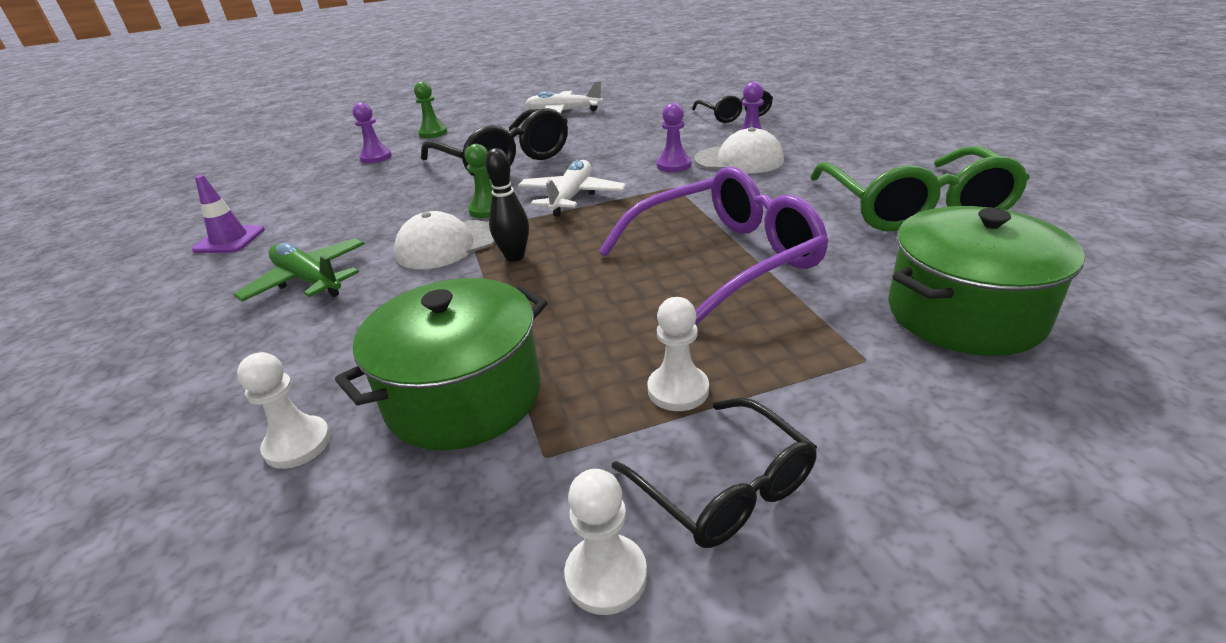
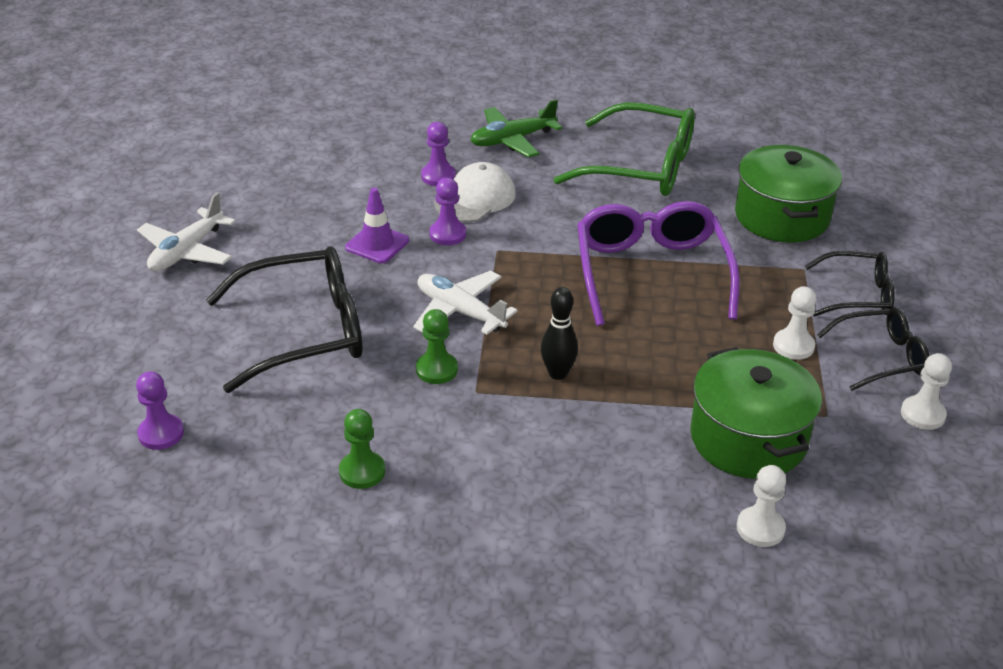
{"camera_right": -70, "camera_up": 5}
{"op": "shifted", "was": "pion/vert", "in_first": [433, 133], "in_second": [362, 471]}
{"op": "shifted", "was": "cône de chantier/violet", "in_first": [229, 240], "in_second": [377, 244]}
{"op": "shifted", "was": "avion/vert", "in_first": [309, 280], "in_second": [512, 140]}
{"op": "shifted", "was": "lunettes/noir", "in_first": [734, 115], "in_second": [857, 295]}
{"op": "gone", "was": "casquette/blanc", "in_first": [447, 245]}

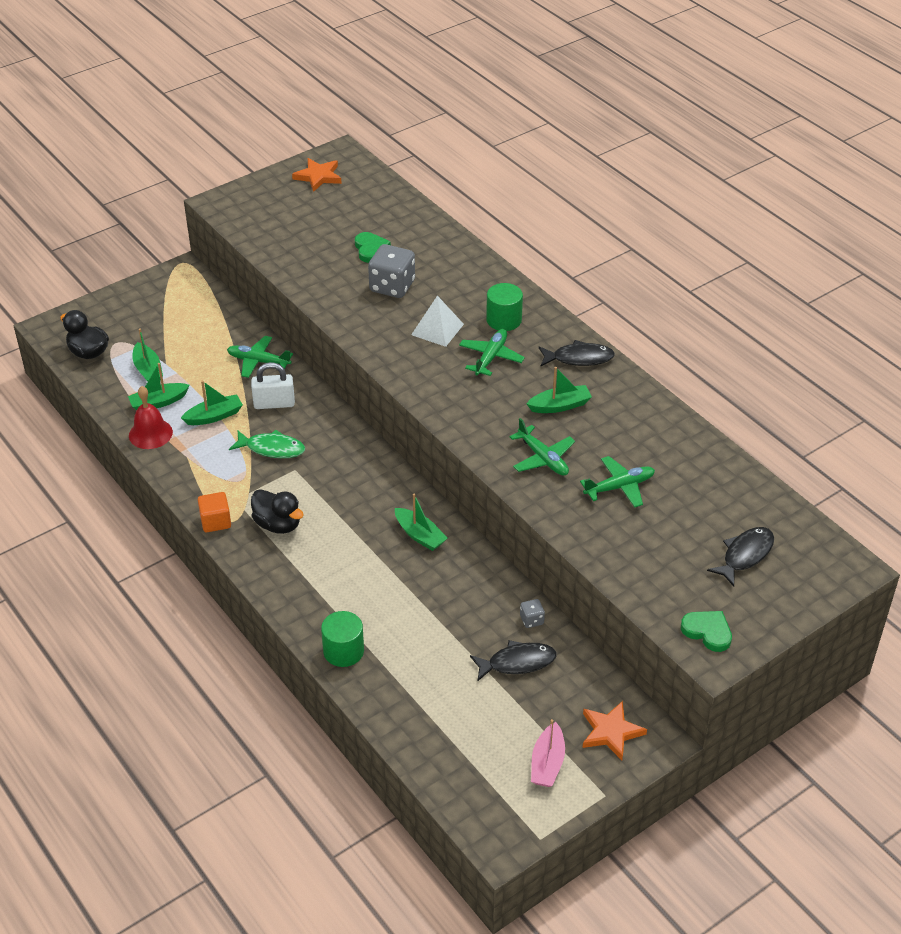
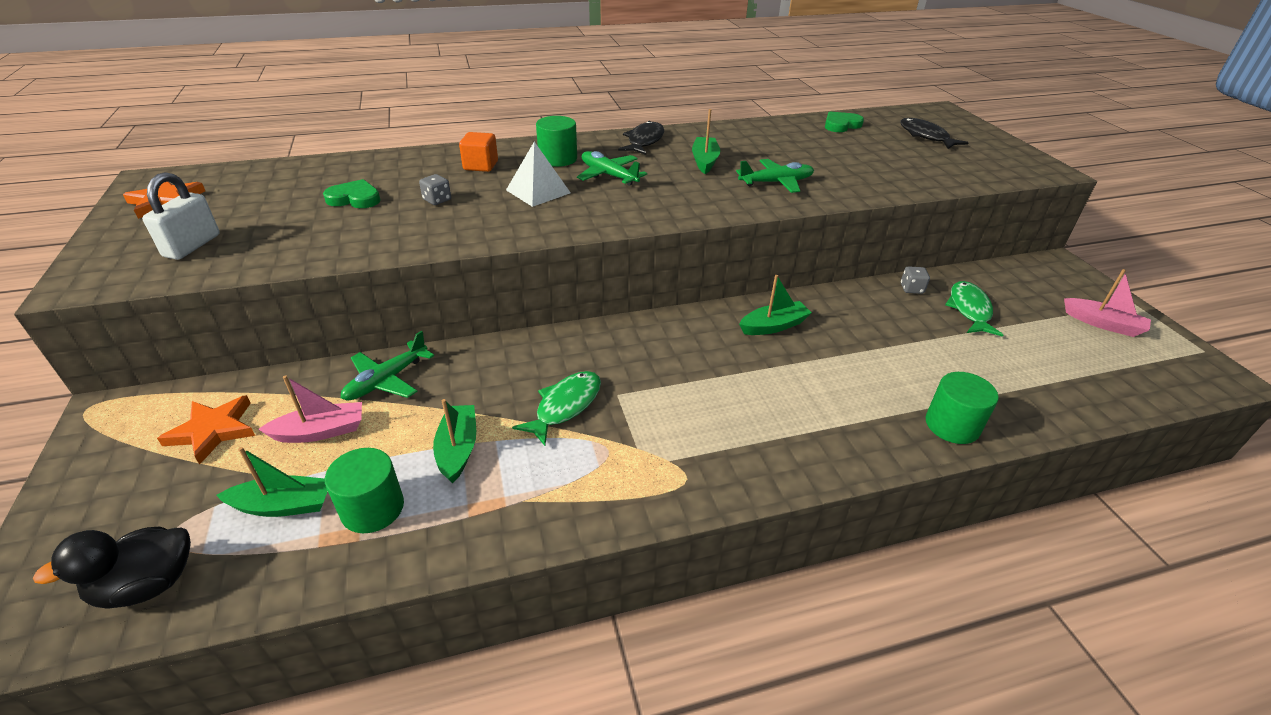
{"camera_right": -70, "camera_up": -5}
{"op": "shifted", "was": "cadenas/blanc", "in_first": [274, 404], "in_second": [192, 246]}
{"op": "shifted", "was": "étoile/orange", "in_first": [611, 732], "in_second": [213, 430]}
{"op": "new", "now": "bateau/rose", "in_second": [320, 431]}
{"op": "swapped", "was": "bateau/vert", "now": "cylindre/vert", "in_first": [158, 402], "in_second": [372, 508]}
{"op": "scaled", "was": "dé/gris", "in_first": [392, 286], "in_second": [437, 200], "ratio": 0.47}
{"op": "shifted", "was": "cube/orange", "in_first": [215, 521], "in_second": [481, 166]}
{"op": "shifted", "was": "cœur/vert", "in_first": [707, 632], "in_second": [841, 125]}
{"op": "repainted", "was": "poisson/noir", "now": "poisson/vert", "in_first": [517, 663], "in_second": [969, 309]}
{"op": "gone", "was": "cloche/rouge", "in_first": [150, 433]}
{"op": "gone", "was": "canard/noir", "in_first": [278, 524]}
{"op": "gone", "was": "avion/vert", "in_first": [619, 487]}

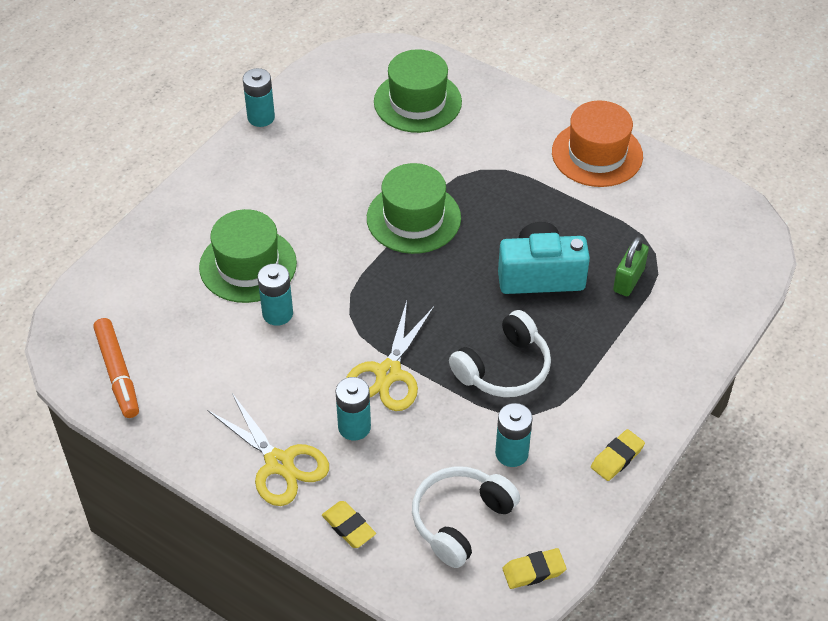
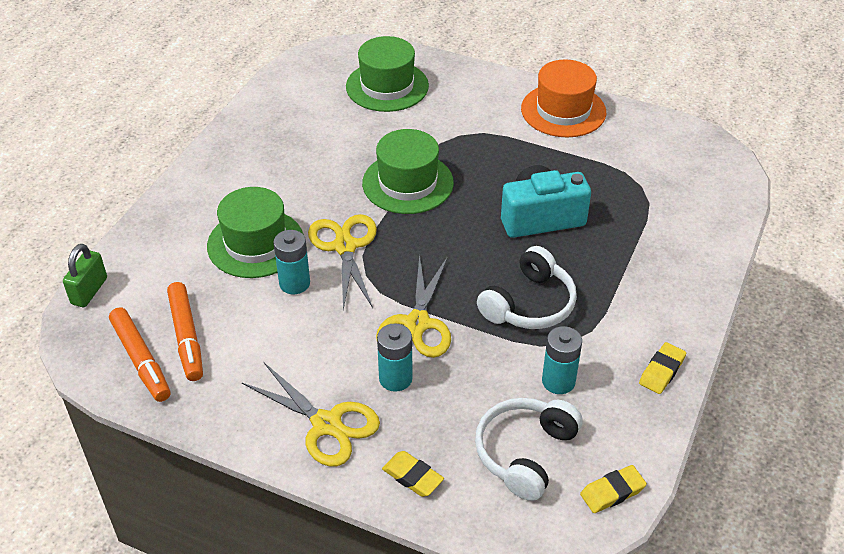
{"camera_right": -10, "camera_up": -5}
{"op": "shifted", "was": "cadenas/vert", "in_first": [628, 280], "in_second": [89, 291]}
{"op": "new", "now": "feutre/orange", "in_second": [186, 337]}
{"op": "new", "now": "ciseaux/jaune", "in_second": [345, 246]}
{"op": "gone", "was": "pile/turquoise", "in_first": [261, 117]}

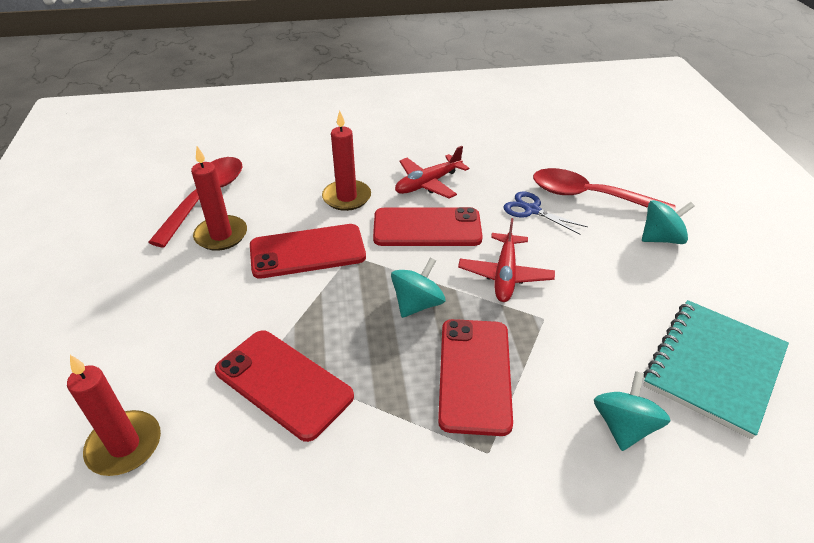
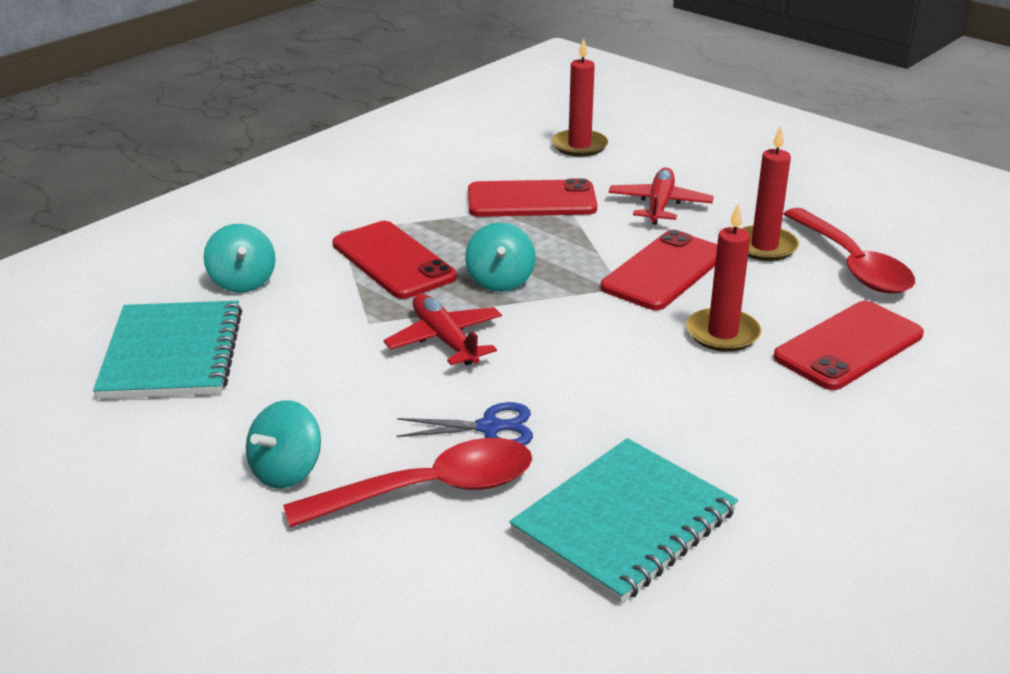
{"camera_right": 140, "camera_up": -10}
{"op": "new", "now": "carnet/turquoise", "in_second": [624, 522]}
{"op": "shifted", "was": "avion/rouge", "in_first": [428, 183], "in_second": [659, 205]}
{"op": "shifted", "was": "téléphone/rouge", "in_first": [427, 228], "in_second": [849, 346]}

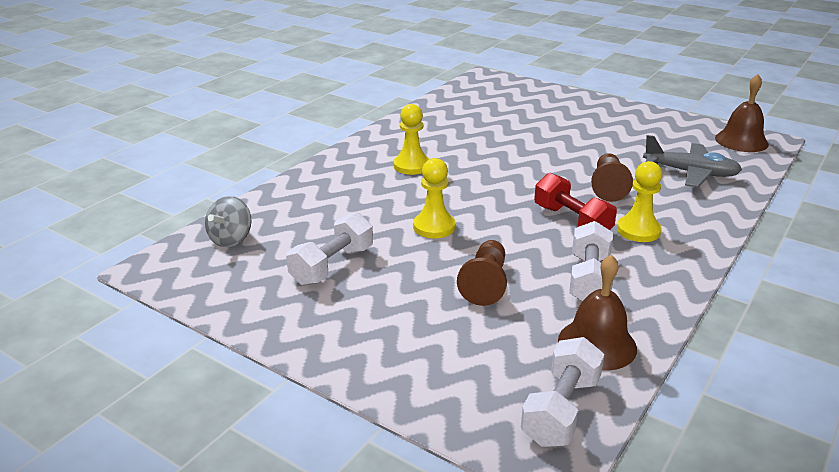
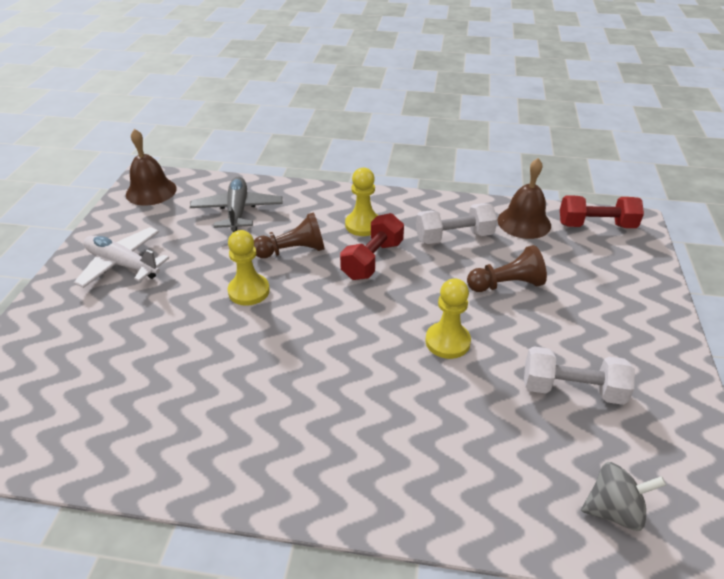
{"camera_right": -115, "camera_up": 10}
{"op": "new", "now": "avion/blanc", "in_second": [123, 264]}
{"op": "shifted", "was": "pion/jaune", "in_first": [411, 166], "in_second": [249, 291]}
{"op": "repainted", "was": "haltère/blanc", "now": "haltère/rouge", "in_first": [561, 410], "in_second": [596, 225]}

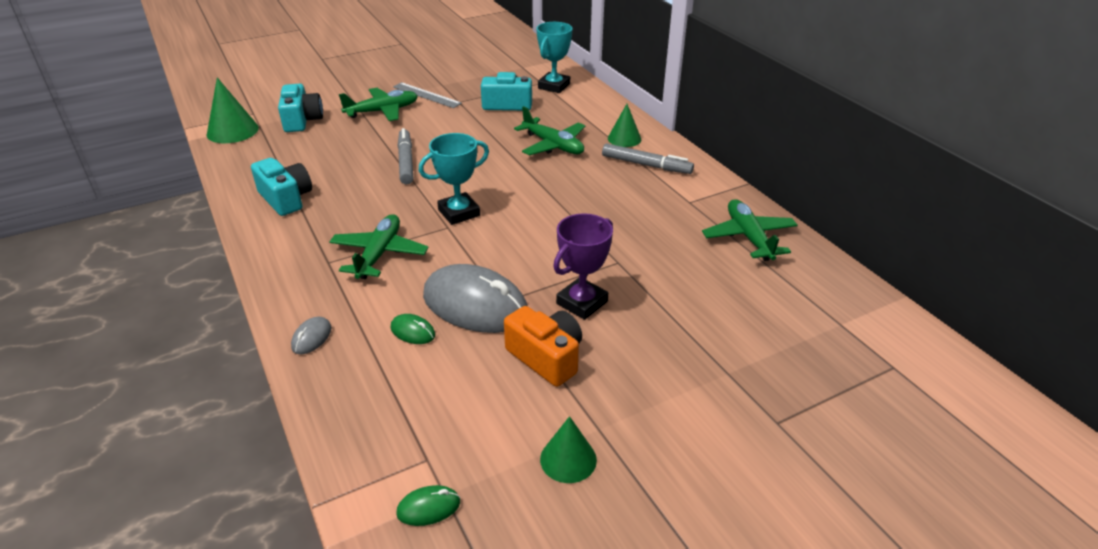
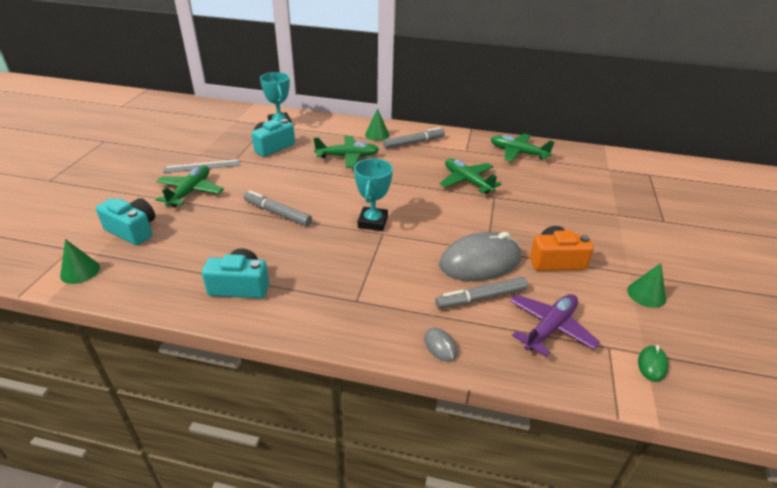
{"camera_right": -50, "camera_up": 0}
{"op": "scaled", "was": "cône/vert", "in_first": [232, 131], "in_second": [80, 271], "ratio": 0.67}
{"op": "swapped", "was": "souris/vert", "now": "feutre/gris", "in_first": [413, 332], "in_second": [481, 298]}
{"op": "shifted", "was": "avion/vert", "in_first": [379, 254], "in_second": [467, 181]}
{"op": "new", "now": "avion/violet", "in_second": [550, 328]}
{"op": "gone", "was": "trophée/violet", "in_first": [582, 302]}

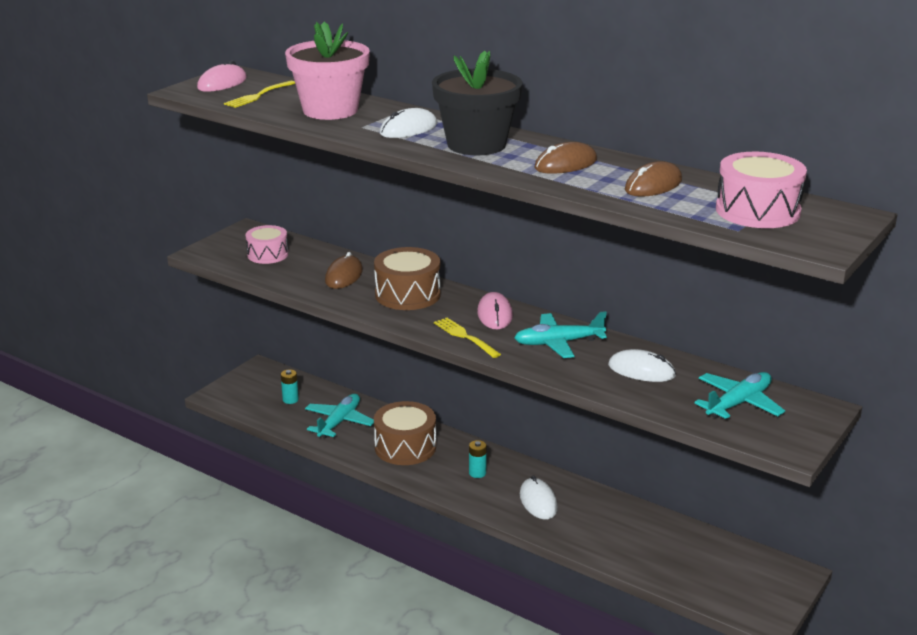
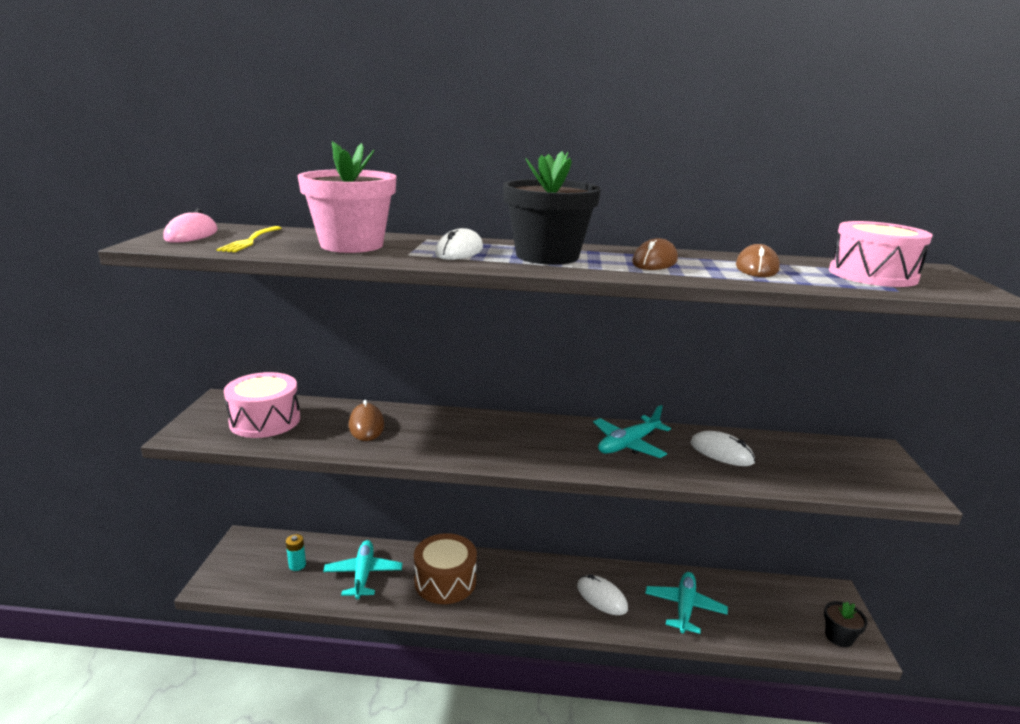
{"camera_right": -30, "camera_up": -5}
{"op": "scaled", "was": "tambour/rose", "in_first": [267, 254], "in_second": [265, 421], "ratio": 1.51}
{"op": "shifted", "was": "avion/turquoise", "in_first": [739, 403], "in_second": [684, 607]}
{"op": "rotated", "was": "souris/blanc", "in_first": [641, 370], "in_second": [721, 452], "clockwise": 45}
{"op": "new", "now": "pot de fleurs/noir", "in_second": [839, 637]}
{"op": "gone", "was": "tambour/marron", "in_first": [407, 294]}
{"op": "gone", "was": "fourchette/jaune", "in_first": [465, 337]}
{"op": "gone", "was": "pile/turquoise", "in_first": [477, 473]}
{"op": "gone", "was": "souris/rose", "in_first": [494, 314]}

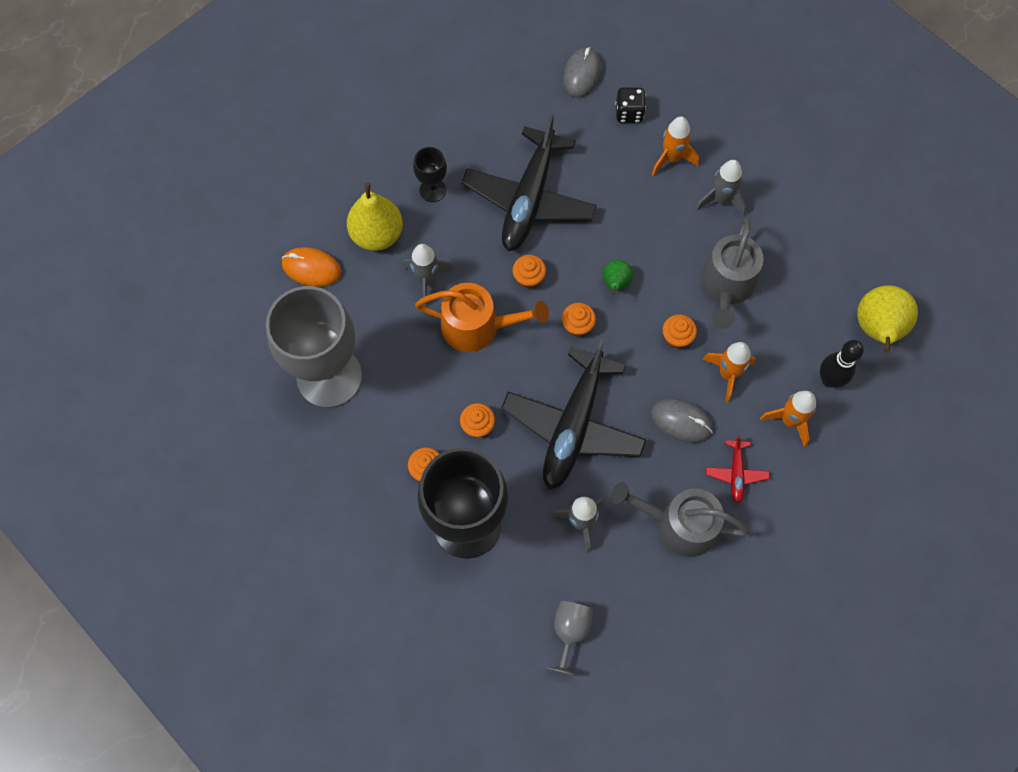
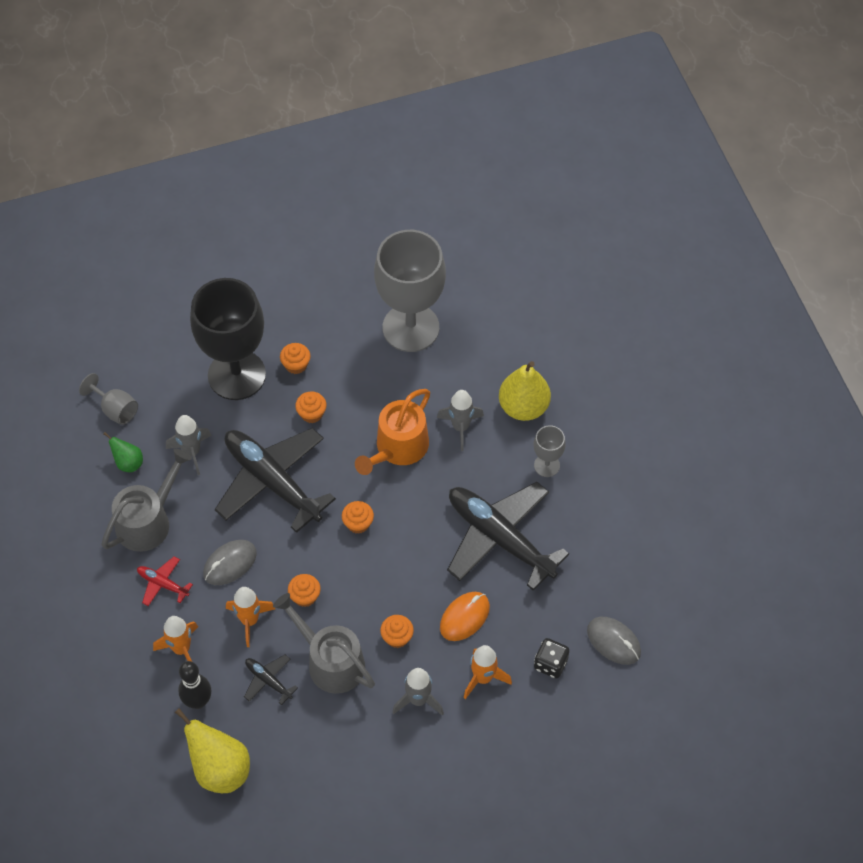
{"camera_right": 115, "camera_up": -10}
{"op": "shifted", "was": "poire/vert", "in_first": [615, 283], "in_second": [128, 463]}
{"op": "new", "now": "avion/noir", "in_second": [268, 680]}
{"op": "shifted", "was": "muffin/orange", "in_first": [529, 278], "in_second": [397, 637]}
{"op": "shifted", "was": "souris/orange", "in_first": [311, 268], "in_second": [464, 617]}
{"op": "repainted", "was": "verre à pied/noir", "now": "verre à pied/gris", "in_first": [432, 190], "in_second": [547, 465]}

